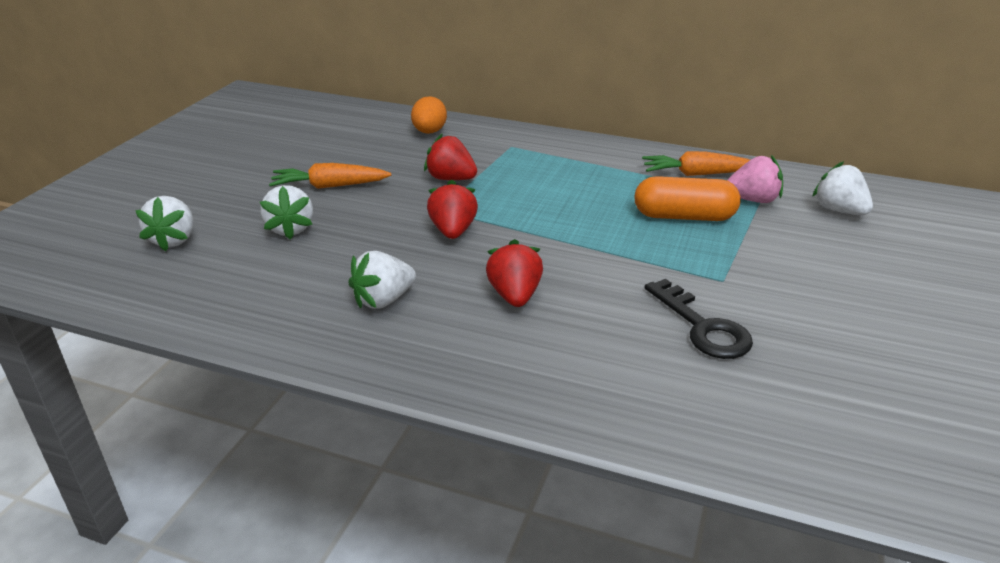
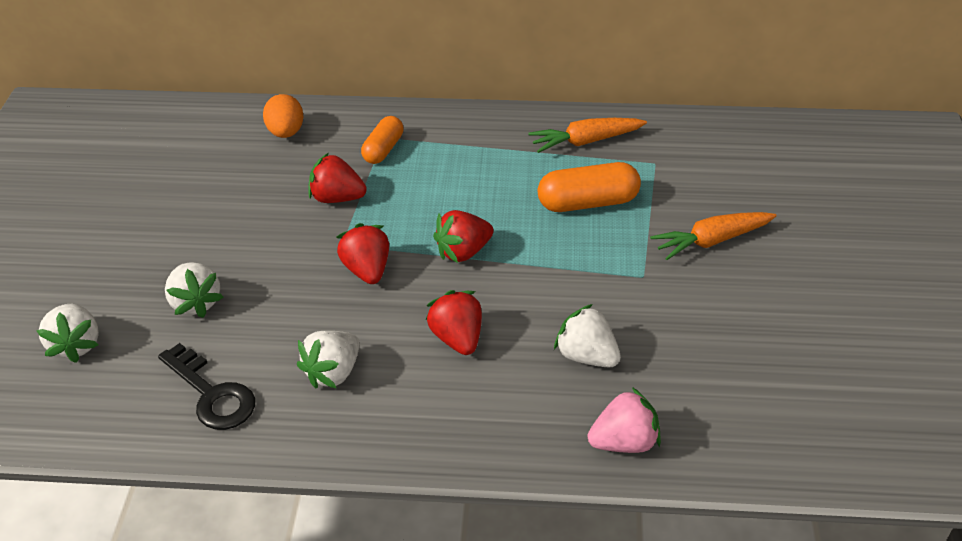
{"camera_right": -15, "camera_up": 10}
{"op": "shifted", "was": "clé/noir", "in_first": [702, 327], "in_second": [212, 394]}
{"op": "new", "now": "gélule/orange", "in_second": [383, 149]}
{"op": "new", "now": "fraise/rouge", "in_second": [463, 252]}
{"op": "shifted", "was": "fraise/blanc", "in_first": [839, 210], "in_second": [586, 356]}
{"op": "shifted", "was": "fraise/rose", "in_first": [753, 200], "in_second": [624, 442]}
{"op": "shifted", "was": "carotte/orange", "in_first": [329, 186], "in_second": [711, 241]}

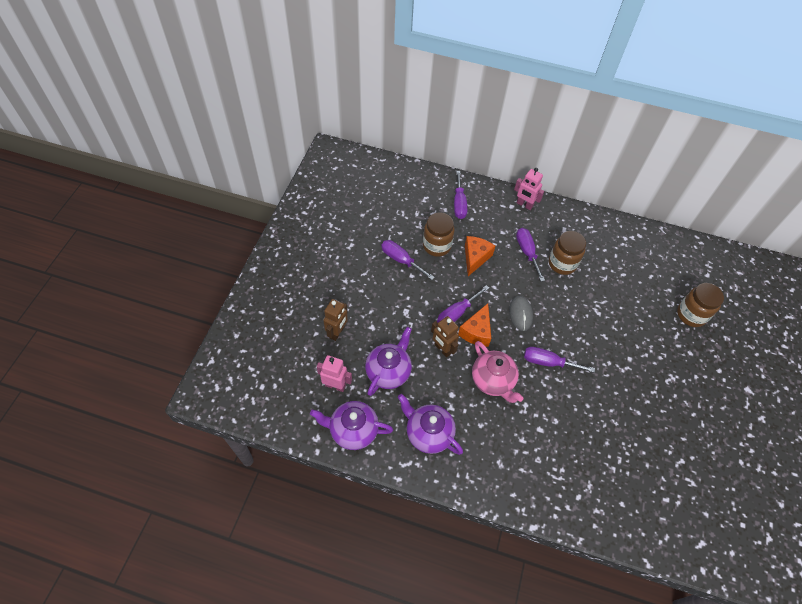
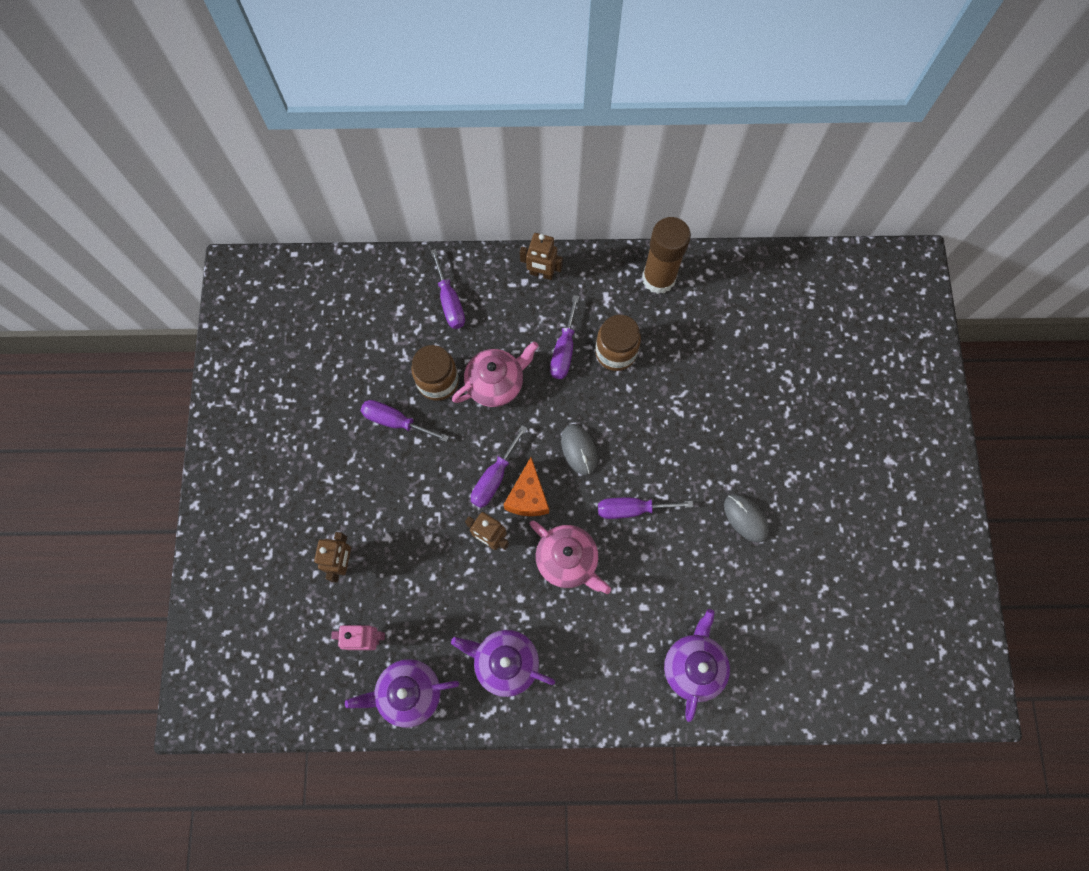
{"camera_right": -15, "camera_up": 15}
{"op": "swapped", "was": "fromage/orange", "now": "théière/rose", "in_first": [475, 258], "in_second": [496, 383]}
{"op": "repainted", "was": "robot/rose", "now": "robot/marron", "in_first": [524, 205], "in_second": [541, 273]}
{"op": "rotated", "was": "tournevis/violet", "in_first": [527, 252], "in_second": [564, 350], "clockwise": -135}
{"op": "new", "now": "bâton de colle/marron", "in_second": [658, 278]}
{"op": "shifted", "was": "théière/violet", "in_first": [389, 371], "in_second": [693, 666]}
{"op": "new", "now": "souris/gris", "in_second": [745, 518]}
{"op": "gone", "was": "bocal/marron", "in_first": [691, 315]}

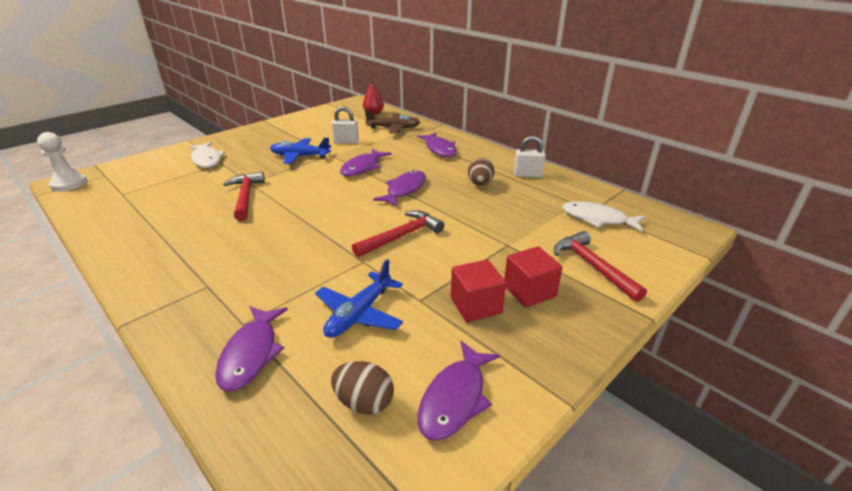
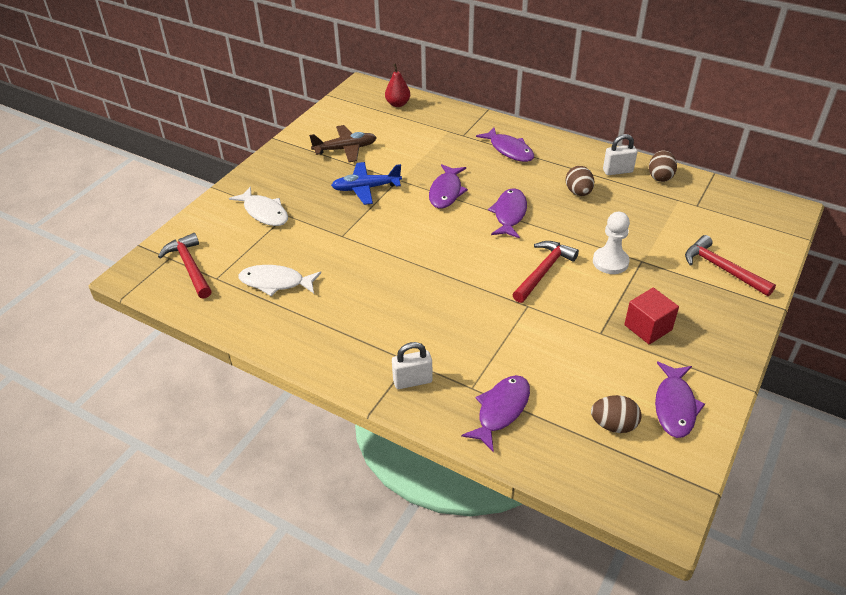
{"camera_right": -15, "camera_up": 10}
{"op": "shifted", "was": "marteau/rouge", "in_first": [245, 197], "in_second": [190, 267]}
{"op": "shifted", "was": "poisson/blanc", "in_first": [598, 219], "in_second": [276, 282]}
{"op": "shifted", "was": "avion/marron", "in_first": [394, 128], "in_second": [345, 149]}
{"op": "shifted", "was": "cadenas/blanc", "in_first": [346, 142], "in_second": [412, 381]}
{"op": "rotated", "was": "poisson/violet", "in_first": [251, 354], "in_second": [501, 410], "clockwise": -135}
{"op": "shifted", "was": "pion/blanc", "in_first": [69, 184], "in_second": [610, 262]}
{"op": "new", "now": "œuf/marron", "in_second": [660, 176]}
{"op": "gone", "was": "avion/bleu", "in_first": [359, 314]}
{"op": "gone", "was": "cube/rouge", "in_first": [529, 291]}

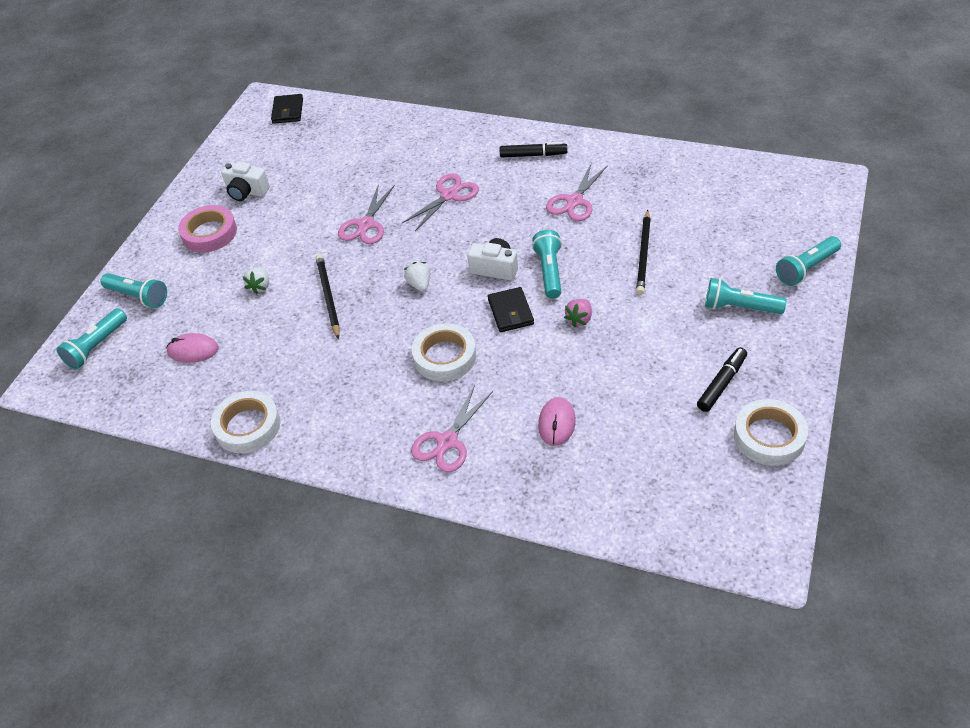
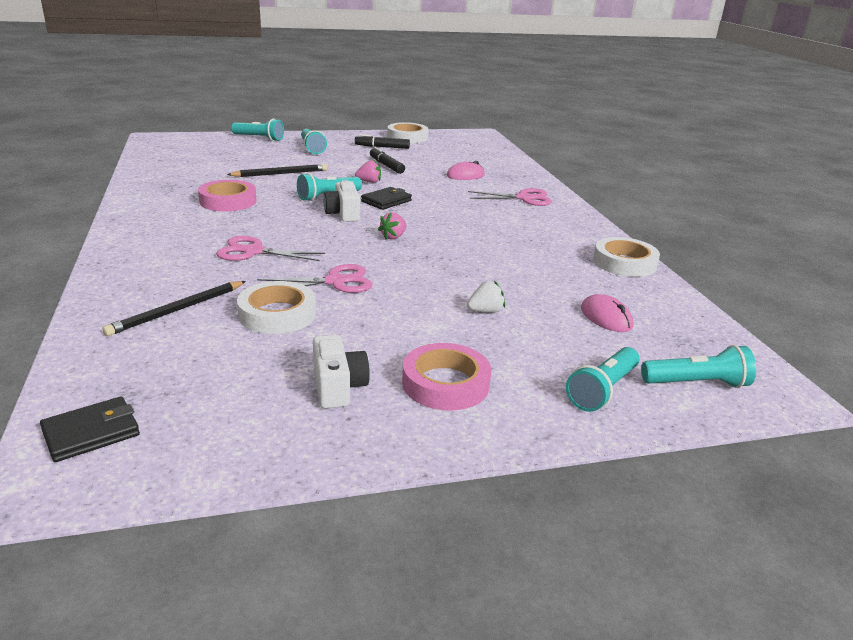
{"camera_right": -130, "camera_up": -20}
{"op": "shifted", "was": "crayon/noir", "in_first": [328, 297], "in_second": [177, 310]}
{"op": "swapped", "was": "ciseaux/rose", "now": "ruban adhésif/rose", "in_first": [574, 201], "in_second": [228, 201]}
{"op": "shifted", "was": "ruban adhésif/blanc", "in_first": [445, 357], "in_second": [277, 314]}
{"op": "shifted", "was": "feutre/noir", "in_first": [533, 155], "in_second": [386, 166]}
{"op": "repainted", "was": "fraise/blanc", "now": "fraise/rose", "in_first": [419, 284], "in_second": [393, 237]}
{"op": "rotated", "was": "lampe de poche/turquoise", "in_first": [138, 296], "in_second": [602, 390], "clockwise": -135}

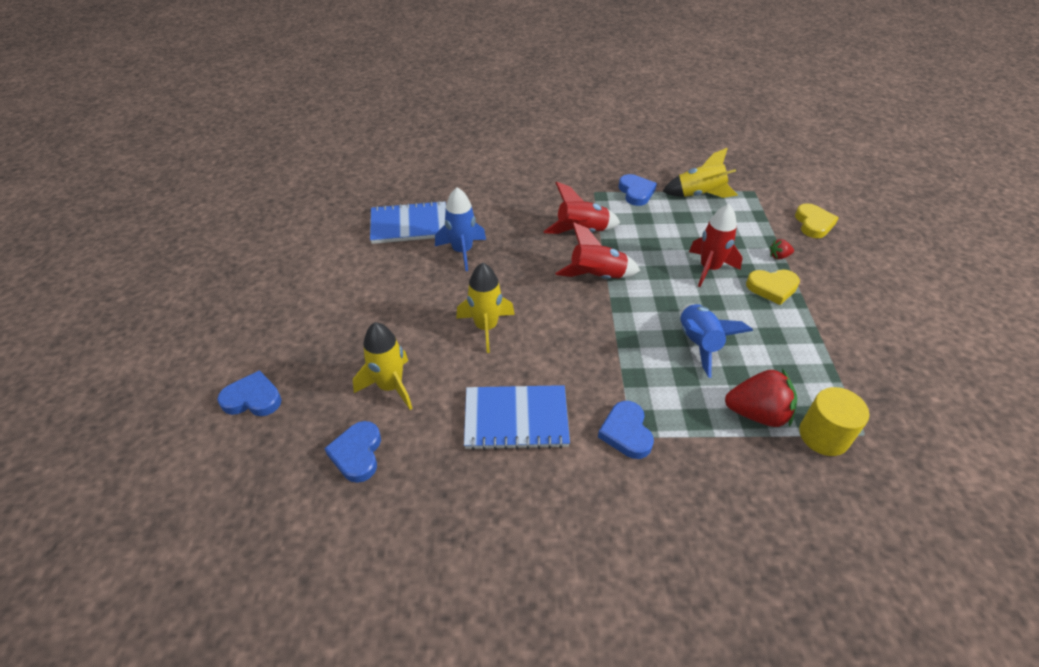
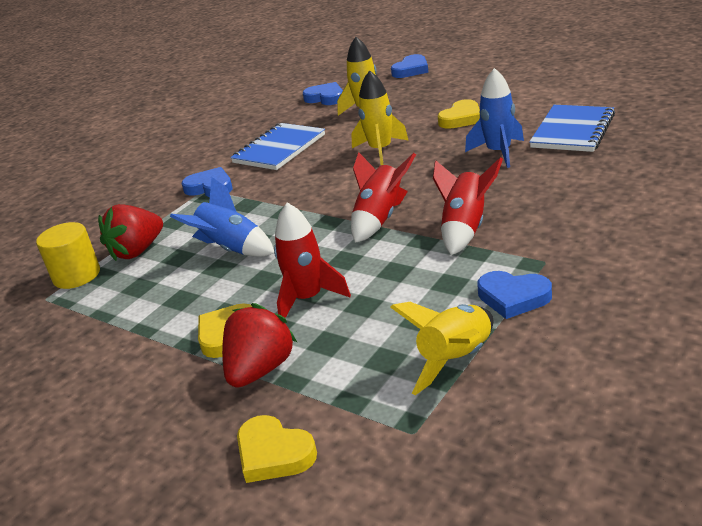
{"camera_right": 130, "camera_up": -15}
{"op": "scaled", "was": "fraise/rouge", "in_first": [779, 256], "in_second": [260, 370], "ratio": 2.18}
{"op": "new", "now": "cœur/jaune", "in_second": [461, 118]}

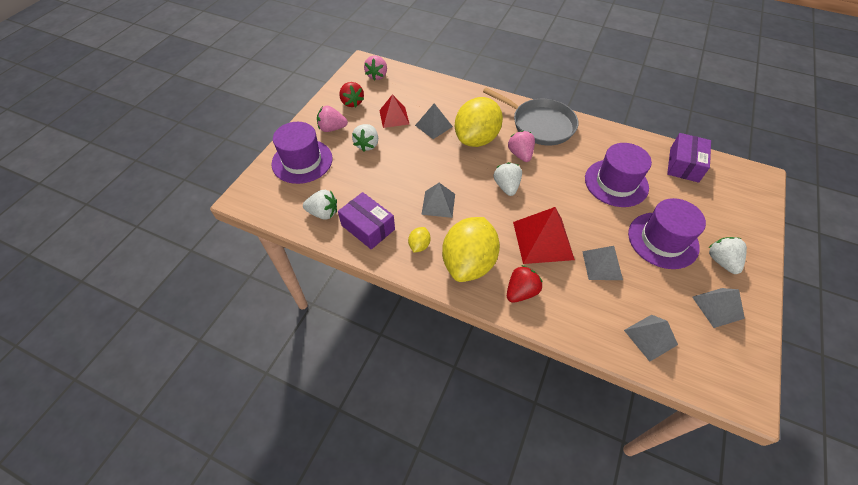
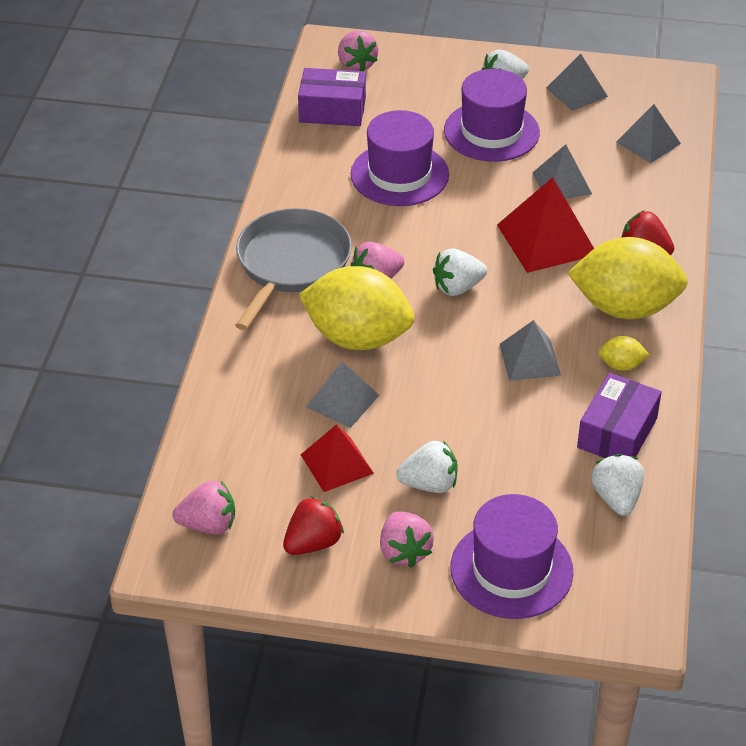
{"camera_right": -105, "camera_up": -10}
{"op": "new", "now": "fraise/rose", "in_second": [356, 64]}

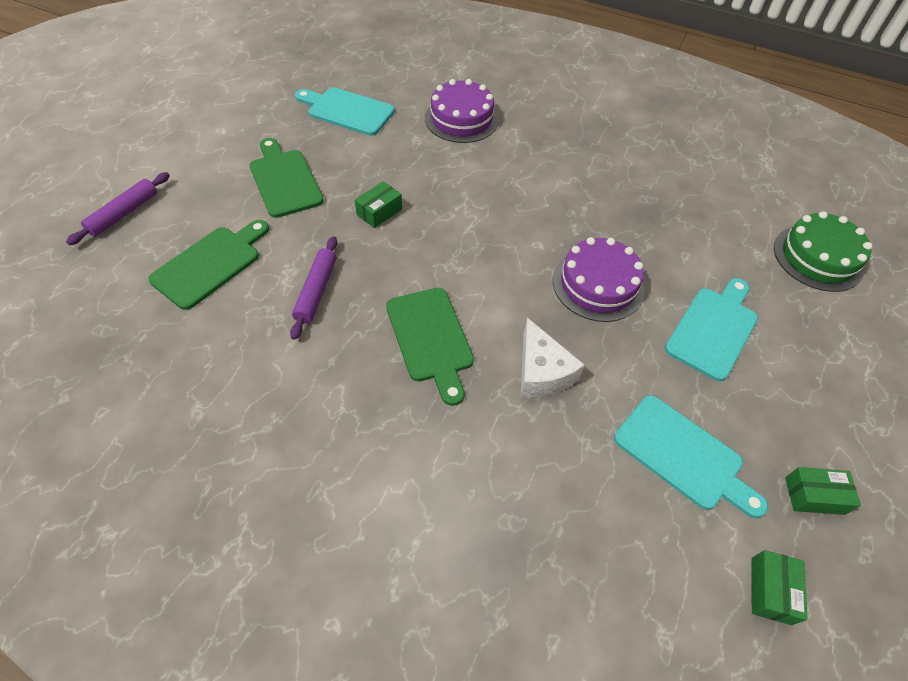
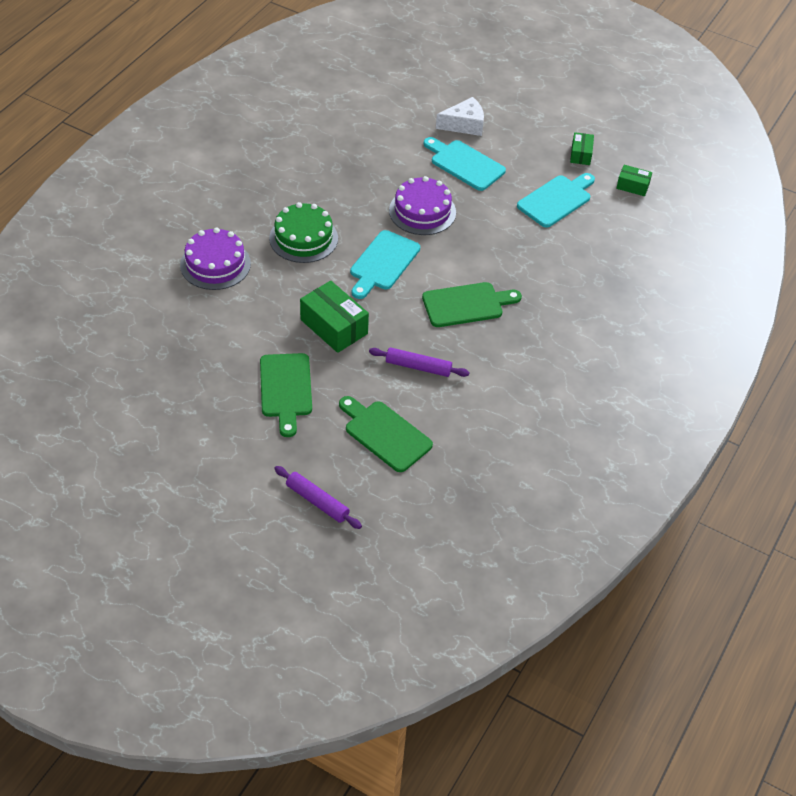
{"camera_right": -85, "camera_up": -5}
{"op": "rotated", "was": "planche à découper/vert", "in_first": [284, 180], "in_second": [285, 389], "clockwise": -75}
{"op": "shifted", "was": "gâteau/vert", "in_first": [818, 257], "in_second": [303, 238]}
{"op": "scaled", "was": "boîte/vert", "in_first": [379, 212], "in_second": [334, 327], "ratio": 1.78}
{"op": "shifted", "was": "planche à découper/turquoise", "in_first": [347, 111], "in_second": [383, 263]}
{"op": "shifted", "was": "fromage/blanc", "in_first": [541, 372], "in_second": [464, 125]}

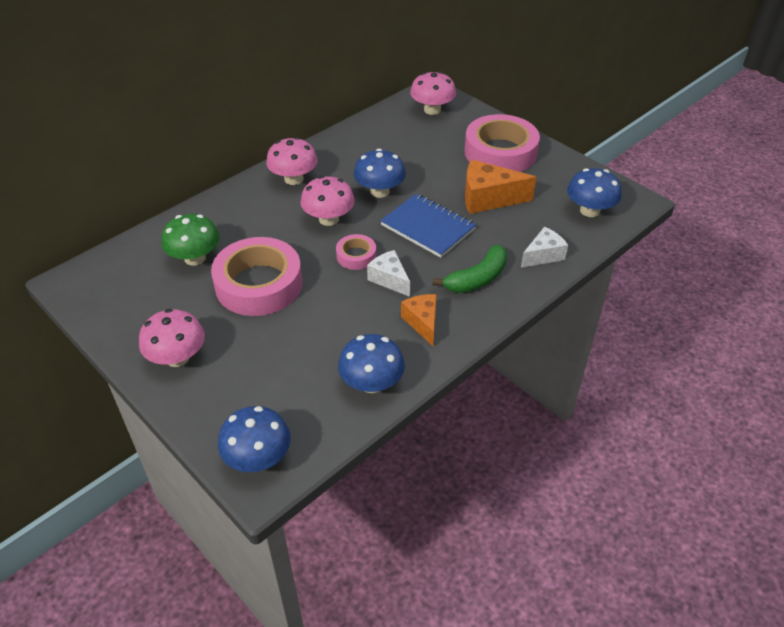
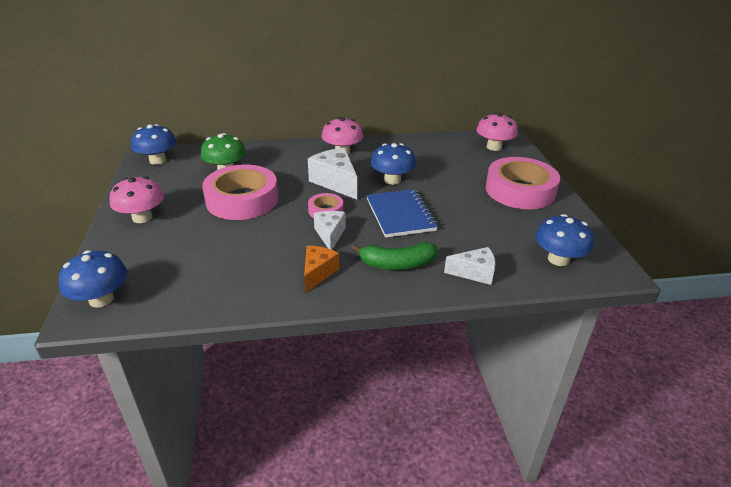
{"camera_right": 35, "camera_up": -10}
{"op": "shifted", "was": "champignon/bleu", "in_first": [371, 383], "in_second": [158, 160]}
{"op": "swapped", "was": "champignon/rose", "now": "fromage/blanc", "in_first": [329, 219], "in_second": [335, 182]}
{"op": "gone", "was": "fromage/orange", "in_first": [488, 199]}

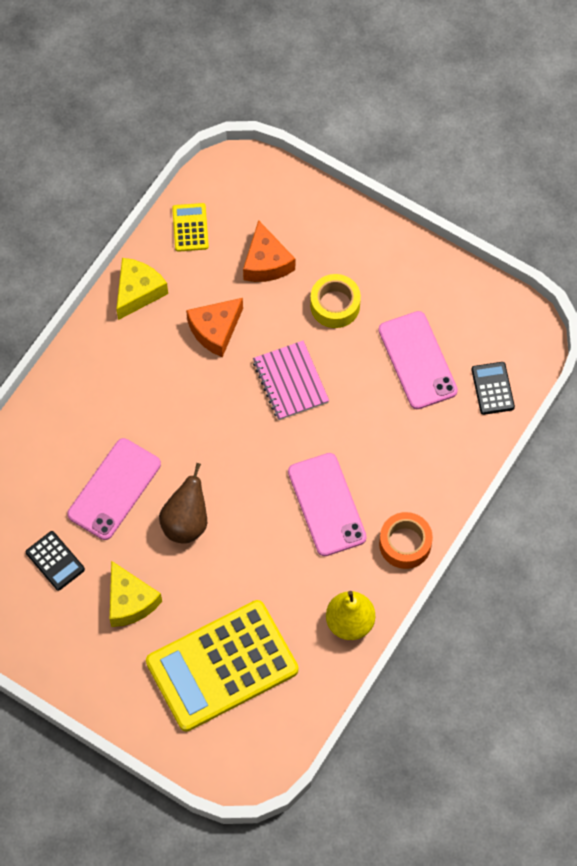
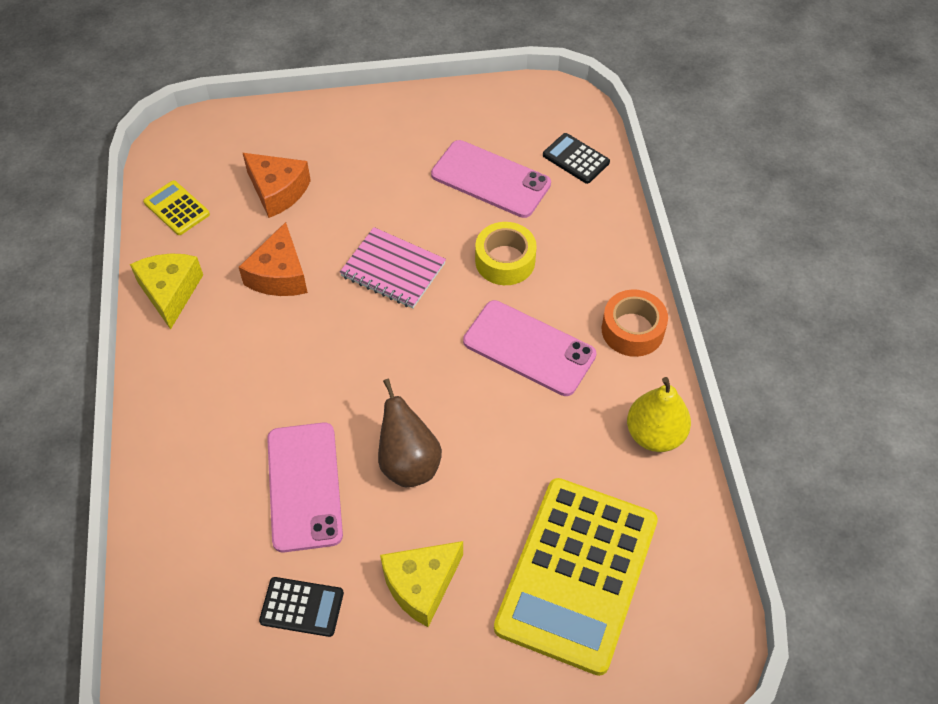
{"camera_right": -40, "camera_up": -10}
{"op": "rotated", "was": "fromage/jaune", "in_first": [130, 601], "in_second": [421, 585], "clockwise": 120}
{"op": "shifted", "was": "ruban adhésif/jaune", "in_first": [335, 305], "in_second": [505, 261]}

